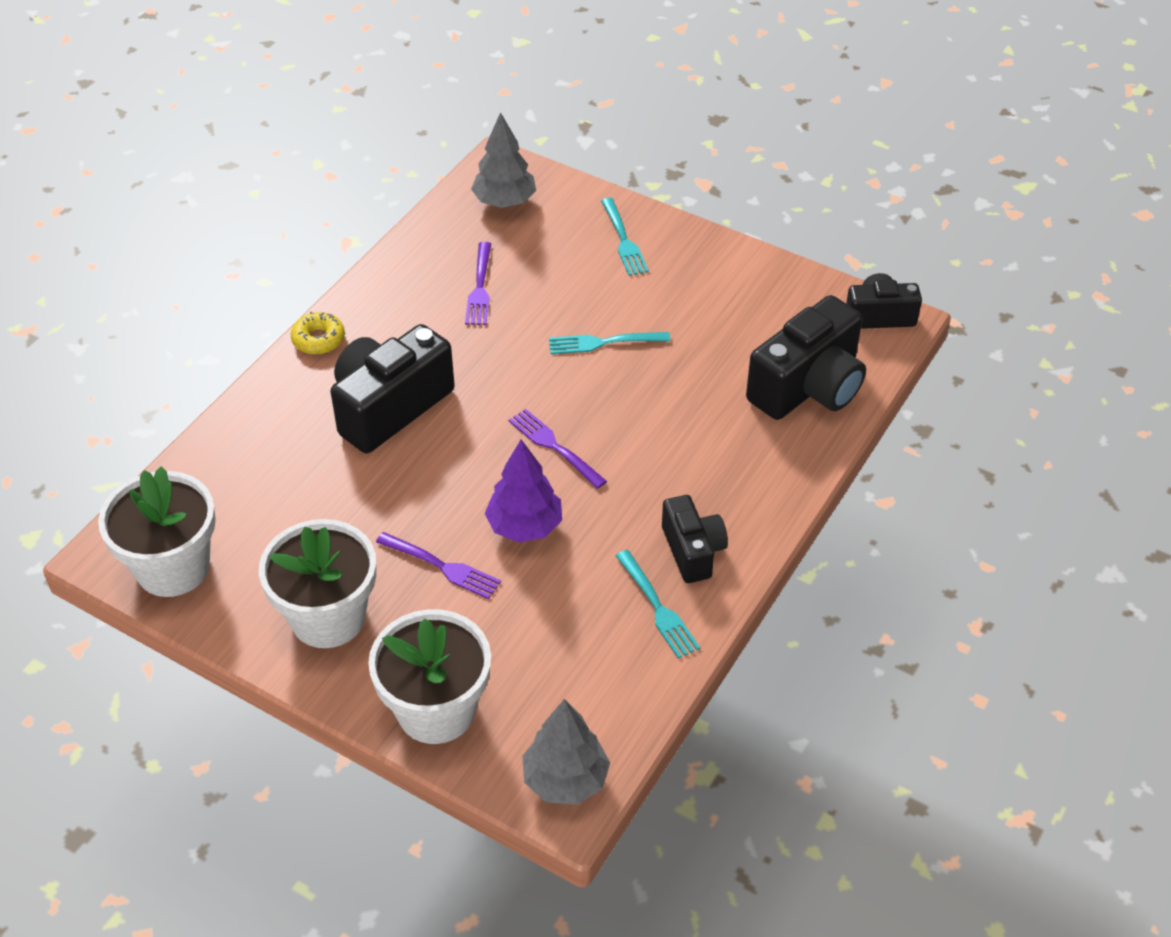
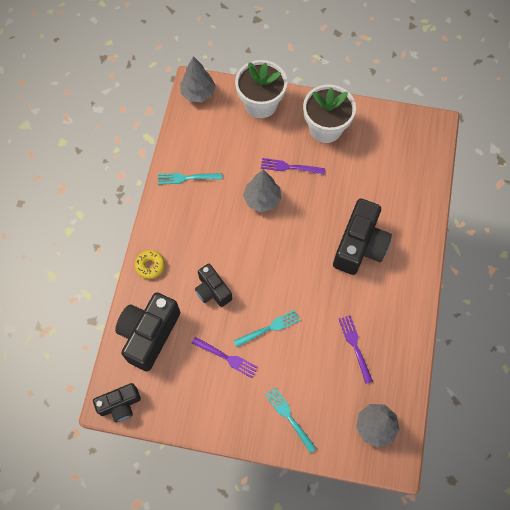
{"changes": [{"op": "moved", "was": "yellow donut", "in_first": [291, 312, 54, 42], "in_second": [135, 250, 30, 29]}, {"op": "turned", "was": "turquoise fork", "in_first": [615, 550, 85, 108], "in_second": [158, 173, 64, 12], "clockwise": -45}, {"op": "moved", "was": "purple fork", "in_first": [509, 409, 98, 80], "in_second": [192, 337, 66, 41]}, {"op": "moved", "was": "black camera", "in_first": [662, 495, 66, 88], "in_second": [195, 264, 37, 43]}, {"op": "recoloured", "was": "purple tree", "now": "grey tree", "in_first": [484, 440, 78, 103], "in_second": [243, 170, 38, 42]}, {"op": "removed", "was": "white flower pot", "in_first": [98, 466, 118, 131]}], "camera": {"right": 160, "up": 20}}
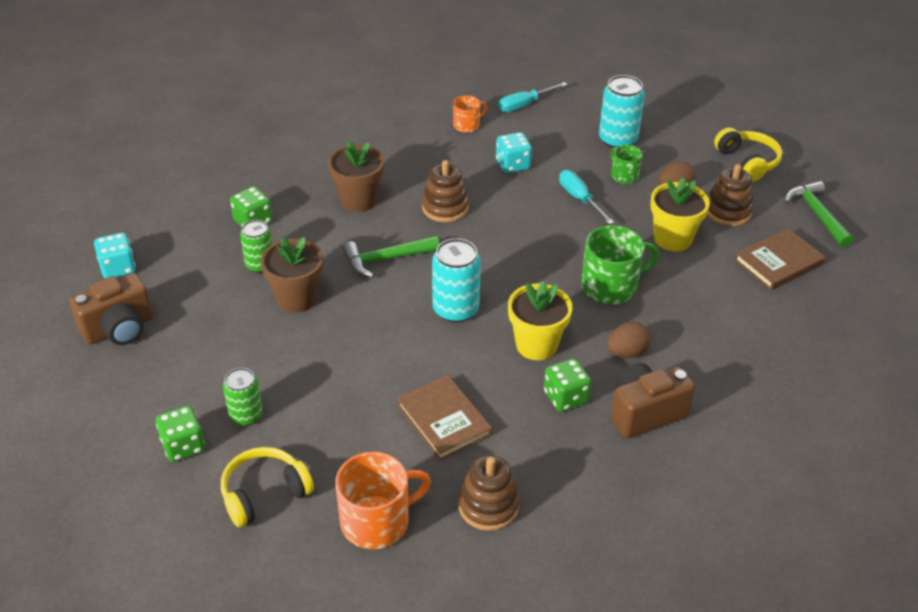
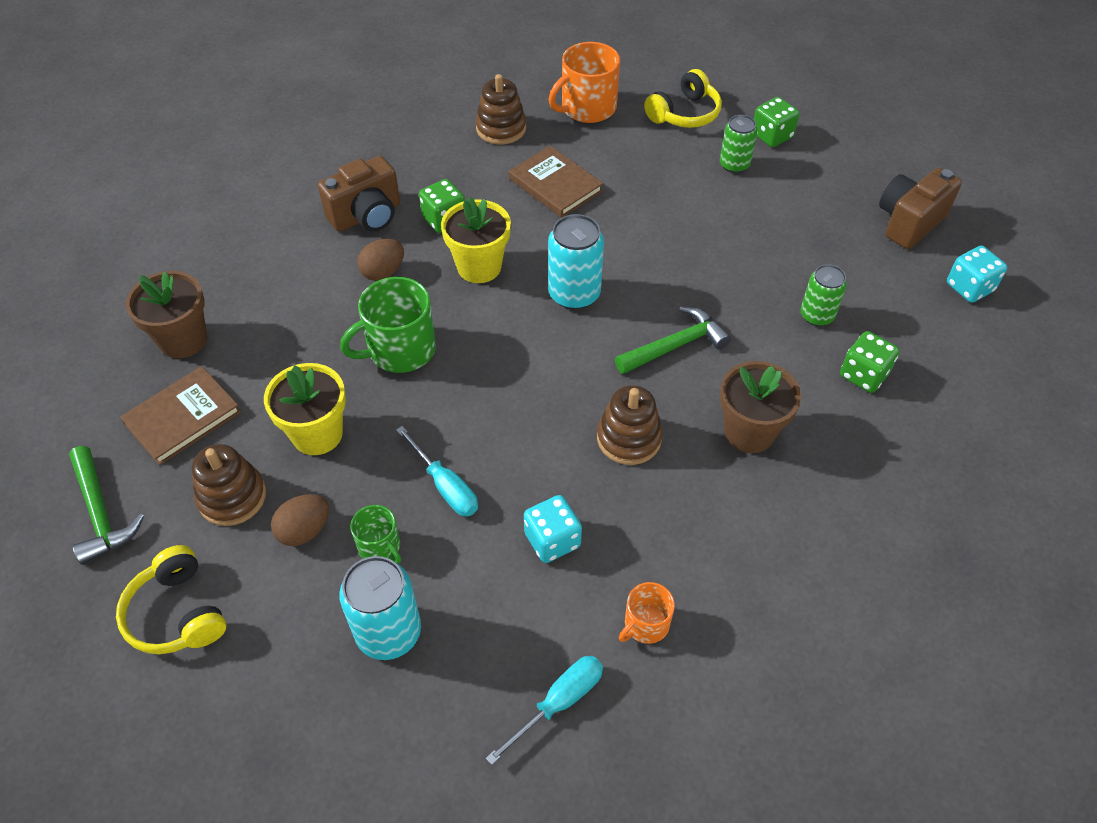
{"changes": [{"op": "moved", "was": "brown flower pot", "in_first": [261, 237, 62, 76], "in_second": [126, 271, 81, 87]}], "camera": {"right": 170, "up": 10}}
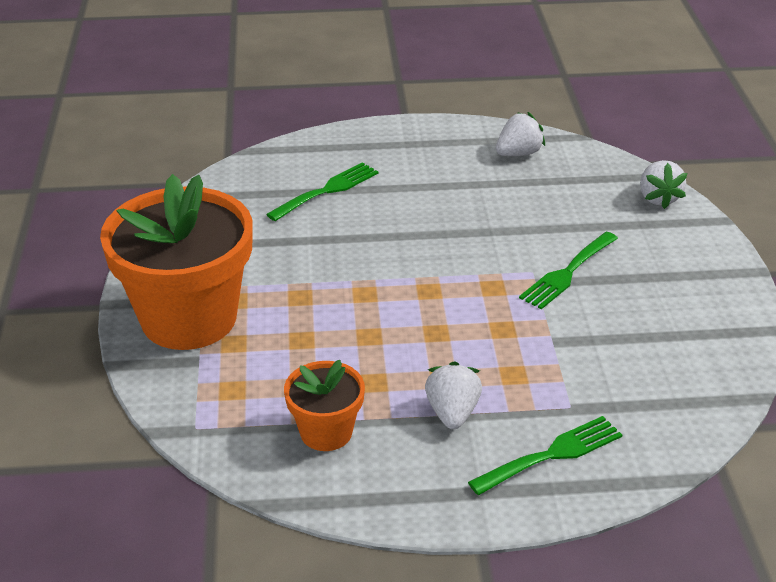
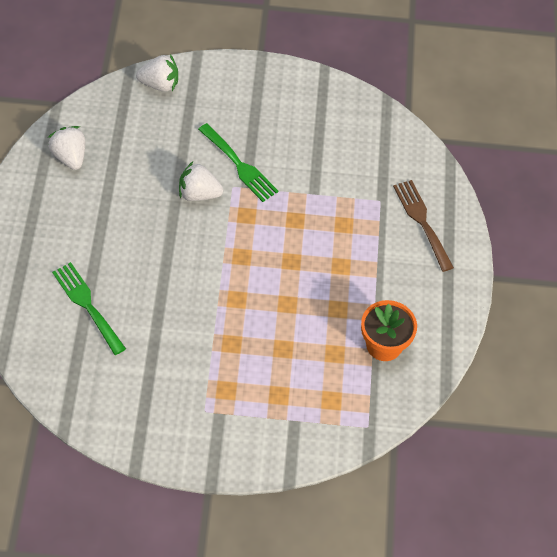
{"changes": [{"op": "moved", "was": "white strawberry", "in_first": [425, 361, 57, 68], "in_second": [179, 161, 44, 40]}, {"op": "recoloured", "was": "green fork", "now": "brown fork", "in_first": [468, 416, 154, 79], "in_second": [393, 180, 61, 92]}, {"op": "removed", "was": "orange flower pot", "in_first": [100, 174, 153, 176]}], "camera": {"right": -85, "up": 20}}
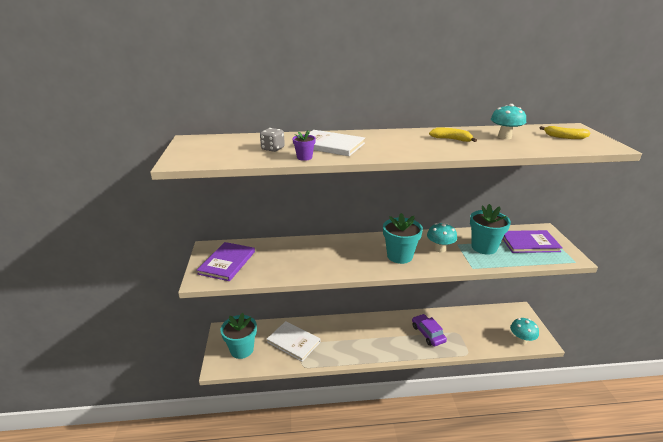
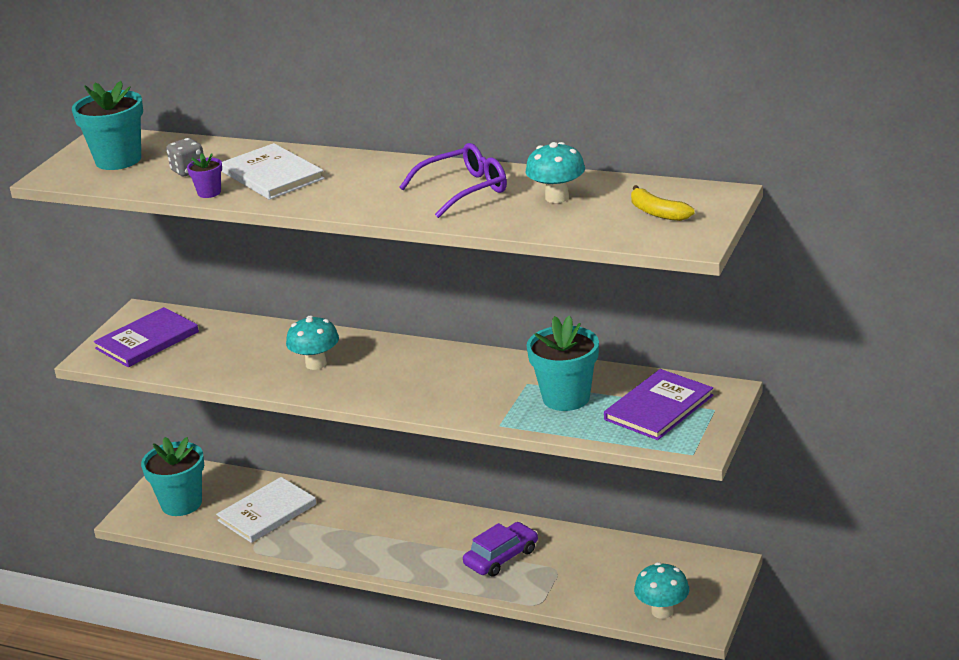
{"changes": [{"op": "moved", "was": "turquoise flower pot", "in_first": [383, 213, 40, 51], "in_second": [72, 81, 71, 89]}, {"op": "turned", "was": "white book", "in_first": [267, 321, 54, 41], "in_second": [216, 477, 100, 66], "clockwise": 75}, {"op": "moved", "was": "turquoise mushroom", "in_first": [427, 223, 30, 30], "in_second": [286, 316, 53, 54]}, {"op": "replaced", "was": "yellow banana", "now": "purple glasses", "in_first": [429, 128, 48, 14], "in_second": [399, 143, 108, 75]}, {"op": "turned", "was": "purple car", "in_first": [412, 314, 35, 32], "in_second": [463, 522, 75, 54], "clockwise": 45}, {"op": "turned", "was": "purple book", "in_first": [503, 230, 59, 23], "in_second": [604, 369, 109, 71], "clockwise": -75}], "camera": {"right": 30, "up": 0}}
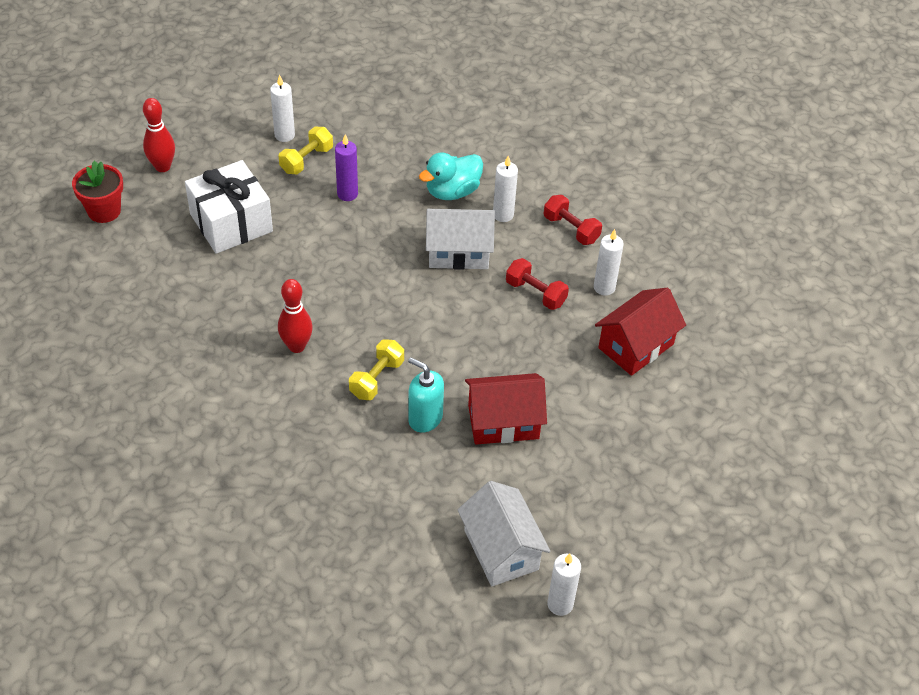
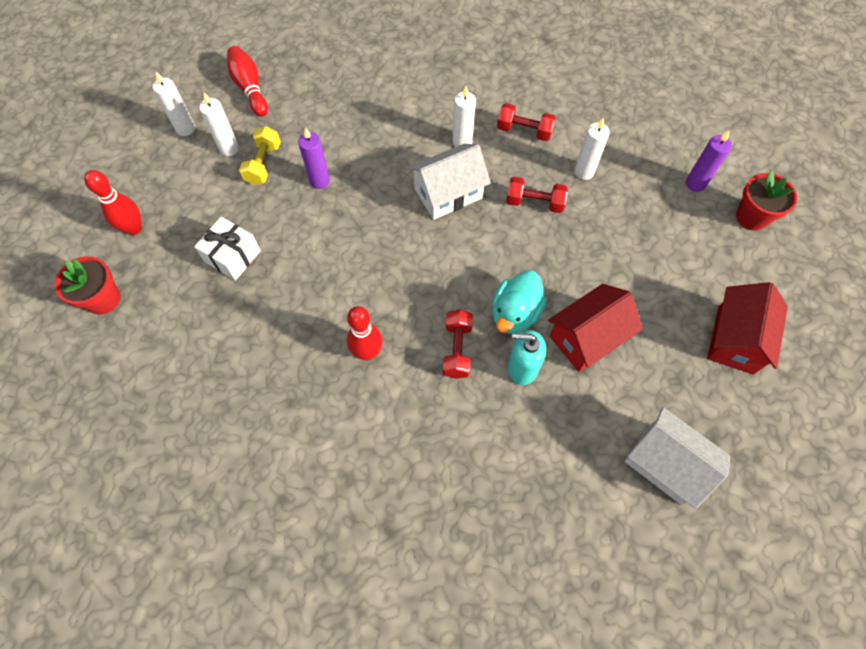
{"changes": [{"op": "moved", "was": "white candle", "in_first": [547, 553, 34, 63], "in_second": [153, 72, 42, 64]}, {"op": "resized", "was": "white gift", "in_first": [185, 160, 88, 94], "in_second": [194, 217, 67, 64], "ratio": 0.65}, {"op": "added", "now": "red bowling pin", "in_second": [227, 46, 41, 70]}, {"op": "recoloured", "was": "yellow dumbbell", "now": "red dumbbell", "in_first": [349, 339, 55, 61], "in_second": [442, 310, 31, 69]}, {"op": "moved", "was": "turquoise duck", "in_first": [419, 152, 64, 48], "in_second": [492, 270, 55, 64]}, {"op": "added", "now": "purple candle", "in_second": [686, 131, 46, 61]}, {"op": "moved", "was": "red house", "in_first": [595, 288, 91, 88], "in_second": [707, 282, 81, 92]}, {"op": "added", "now": "red flower pot", "in_second": [736, 171, 61, 60]}], "camera": {"right": -25, "up": 15}}
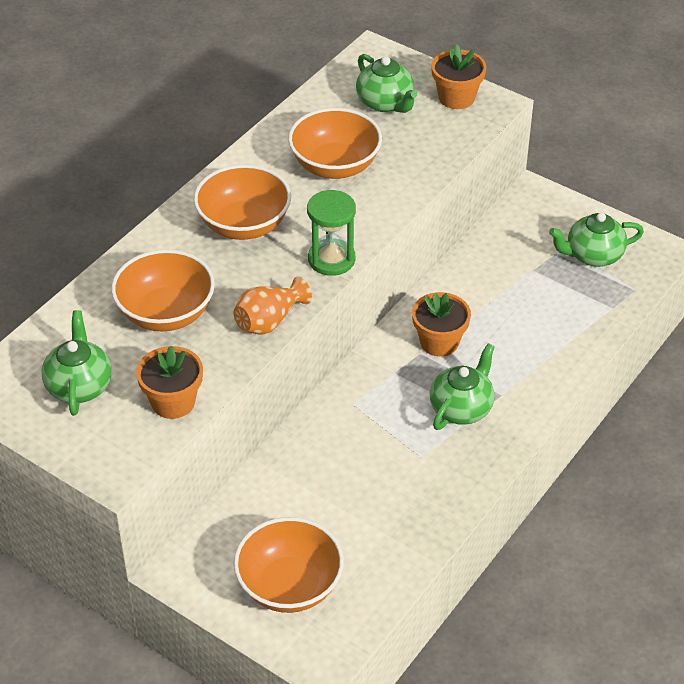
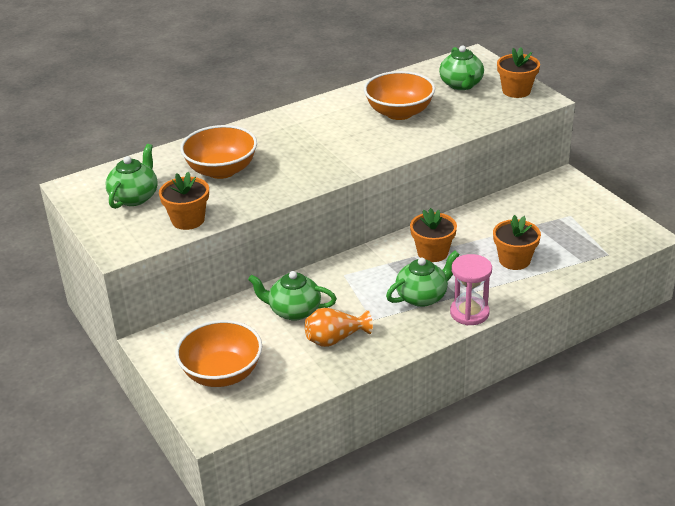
{"changes": [{"op": "moved", "was": "green teapot", "in_first": [549, 213, 95, 54], "in_second": [248, 271, 89, 50]}, {"op": "moved", "was": "orange vase", "in_first": [234, 277, 78, 58], "in_second": [305, 308, 68, 39]}, {"op": "added", "now": "pink hourglass", "in_second": [450, 254, 42, 71]}, {"op": "added", "now": "orange flower pot", "in_second": [493, 215, 48, 55]}, {"op": "removed", "was": "orange bowl", "in_first": [194, 165, 97, 75]}, {"op": "removed", "was": "green hourglass", "in_first": [307, 190, 49, 86]}], "camera": {"right": 25, "up": -10}}
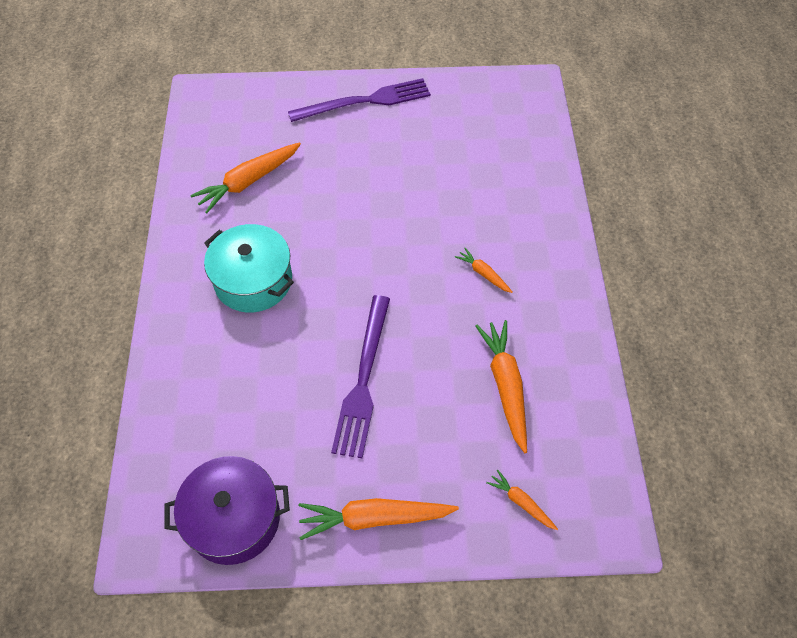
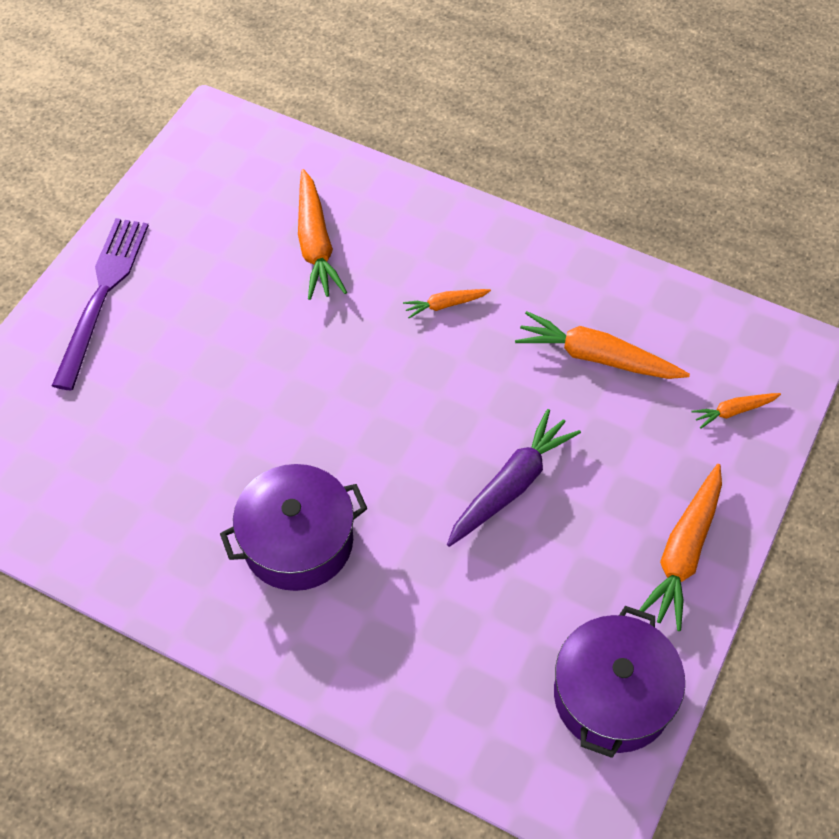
{"changes": [{"op": "recoloured", "was": "turquoise pot", "now": "purple pot", "in_first": [204, 224, 90, 89], "in_second": [220, 464, 147, 127]}, {"op": "moved", "was": "orange carrot", "in_first": [190, 142, 111, 71], "in_second": [298, 169, 49, 131]}, {"op": "replaced", "was": "purple fork", "now": "purple carrot", "in_first": [331, 295, 59, 163], "in_second": [447, 409, 134, 138]}], "camera": {"right": -60, "up": 0}}
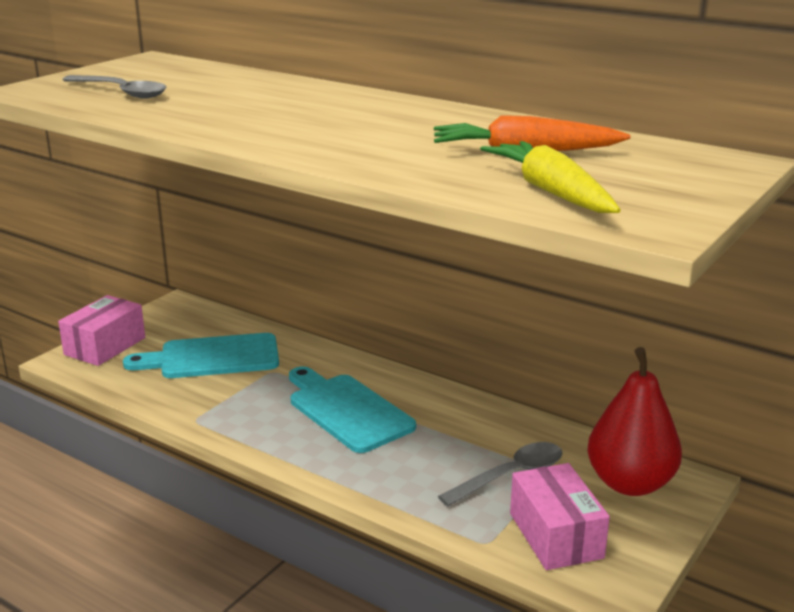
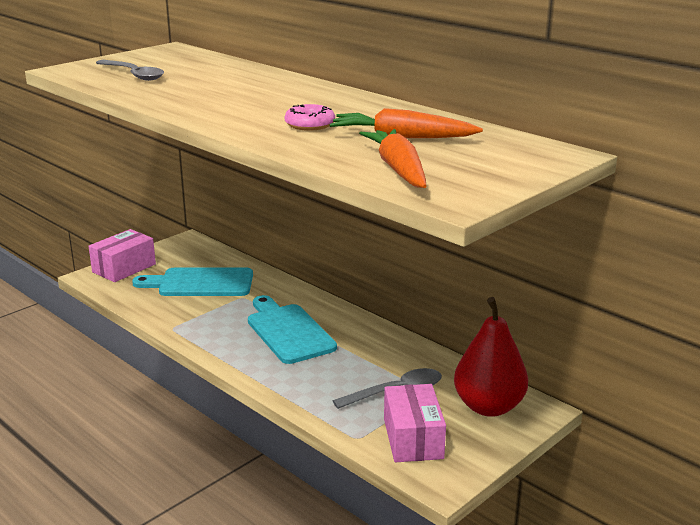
{"changes": [{"op": "added", "now": "pink donut", "in_second": [285, 104, 50, 27]}, {"op": "recoloured", "was": "yellow carrot", "now": "orange carrot", "in_first": [480, 141, 141, 72], "in_second": [359, 129, 67, 59]}], "camera": {"right": 10, "up": 0}}
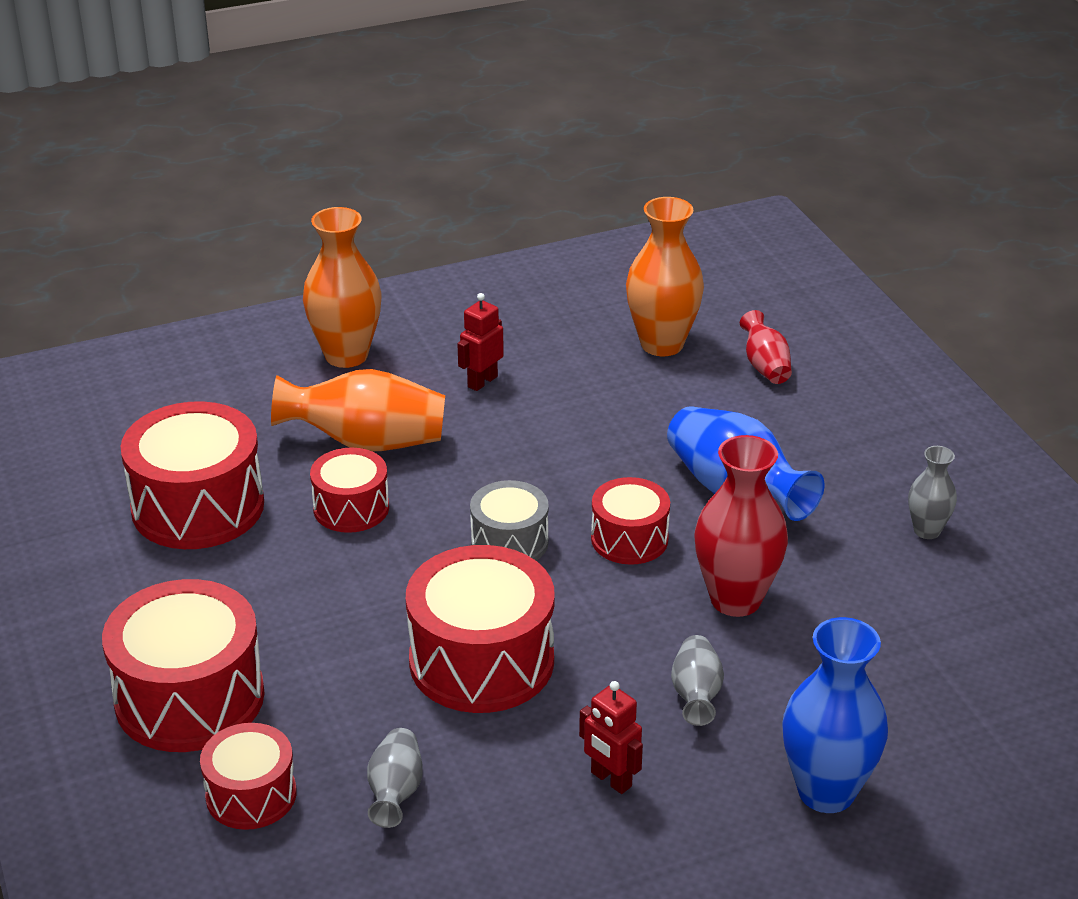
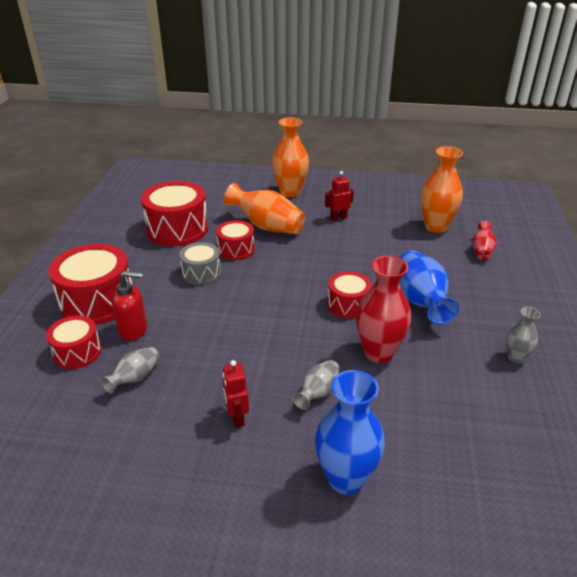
{"changes": [{"op": "added", "now": "red soap dispenser", "in_second": [112, 271, 35, 70]}, {"op": "moved", "was": "grey drum", "in_first": [470, 480, 79, 81], "in_second": [179, 242, 42, 43]}, {"op": "removed", "was": "red drum", "in_first": [406, 545, 149, 168]}], "camera": {"right": 30, "up": 0}}
